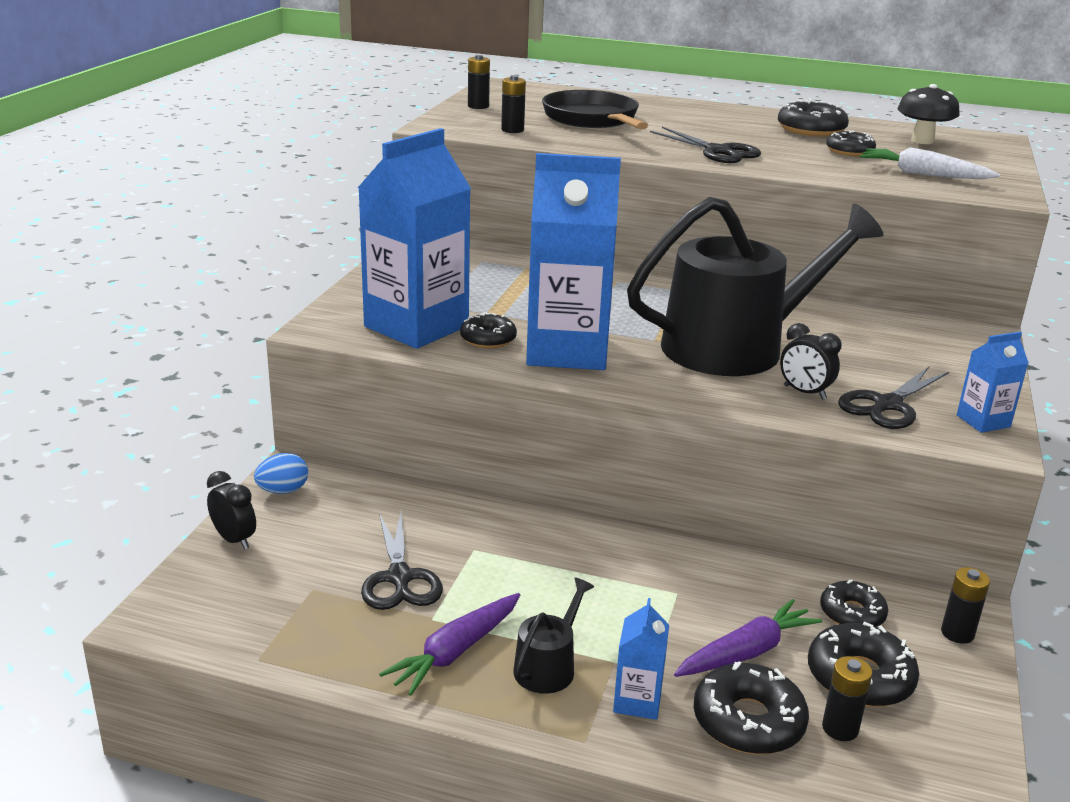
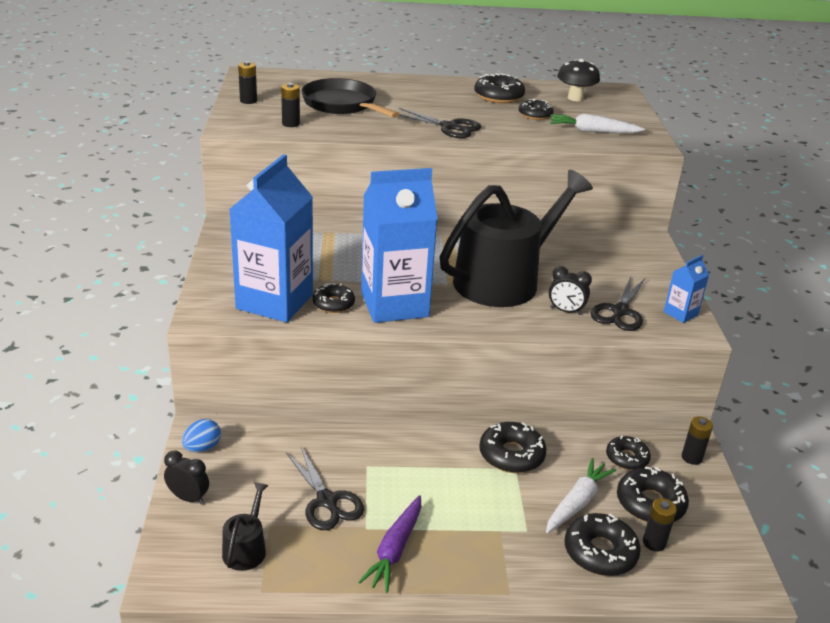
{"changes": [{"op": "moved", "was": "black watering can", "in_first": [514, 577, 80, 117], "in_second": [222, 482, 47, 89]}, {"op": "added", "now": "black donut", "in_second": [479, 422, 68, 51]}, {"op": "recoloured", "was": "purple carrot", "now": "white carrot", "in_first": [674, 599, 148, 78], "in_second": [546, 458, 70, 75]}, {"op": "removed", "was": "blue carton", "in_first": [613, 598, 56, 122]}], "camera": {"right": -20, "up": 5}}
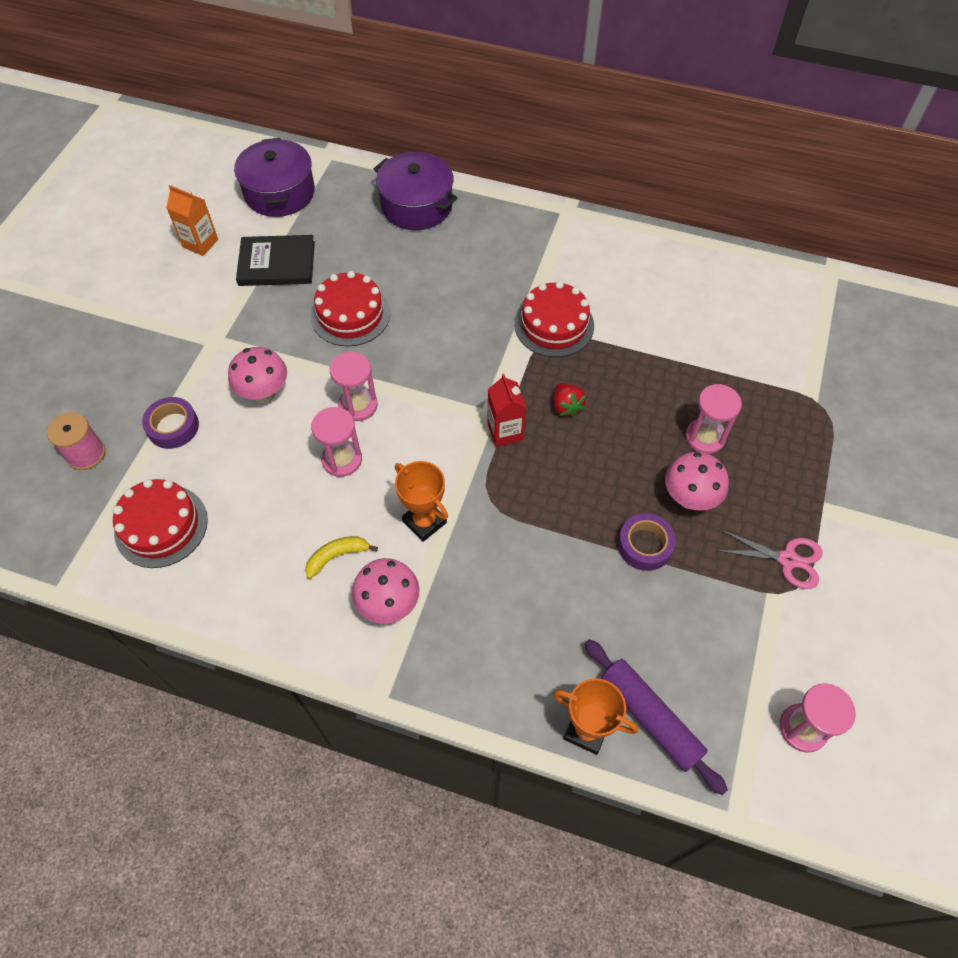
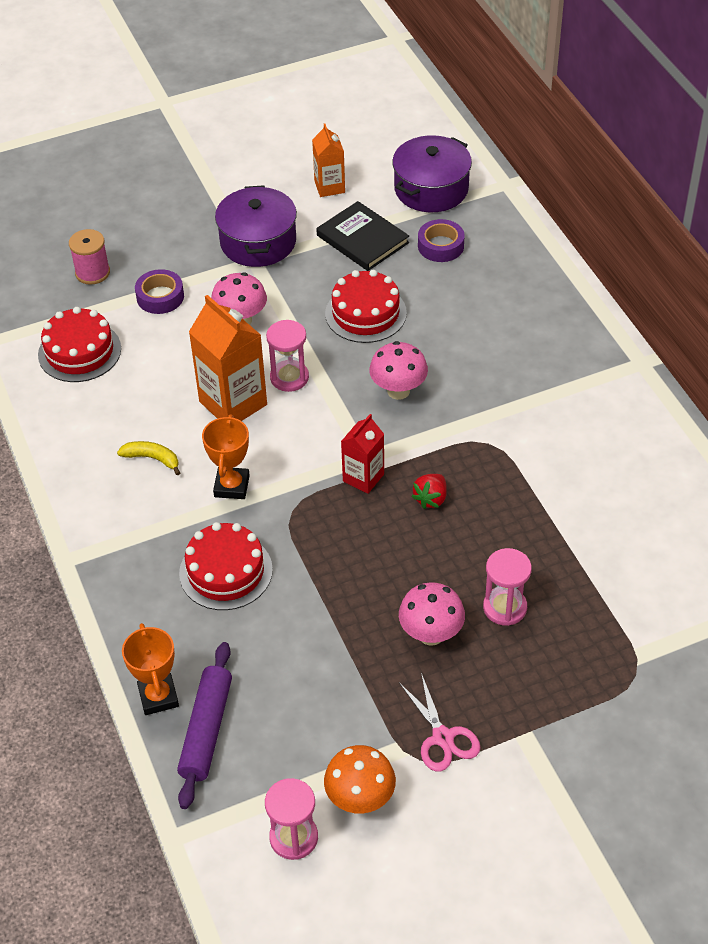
{"changes": [{"op": "moved", "was": "red cake", "in_first": [514, 281, 80, 76], "in_second": [179, 522, 94, 88]}, {"op": "replaced", "was": "pink hourglass", "now": "orange carton", "in_first": [311, 407, 51, 70], "in_second": [189, 295, 78, 126]}, {"op": "moved", "was": "purple pot", "in_first": [374, 152, 84, 78], "in_second": [215, 185, 82, 82]}, {"op": "added", "now": "orange mushroom", "in_second": [324, 745, 72, 69]}, {"op": "moved", "was": "pink mushroom", "in_first": [352, 558, 68, 66], "in_second": [369, 341, 59, 59]}, {"op": "moved", "was": "purple tape", "in_first": [618, 513, 58, 58], "in_second": [418, 219, 47, 43]}], "camera": {"right": 50, "up": -10}}
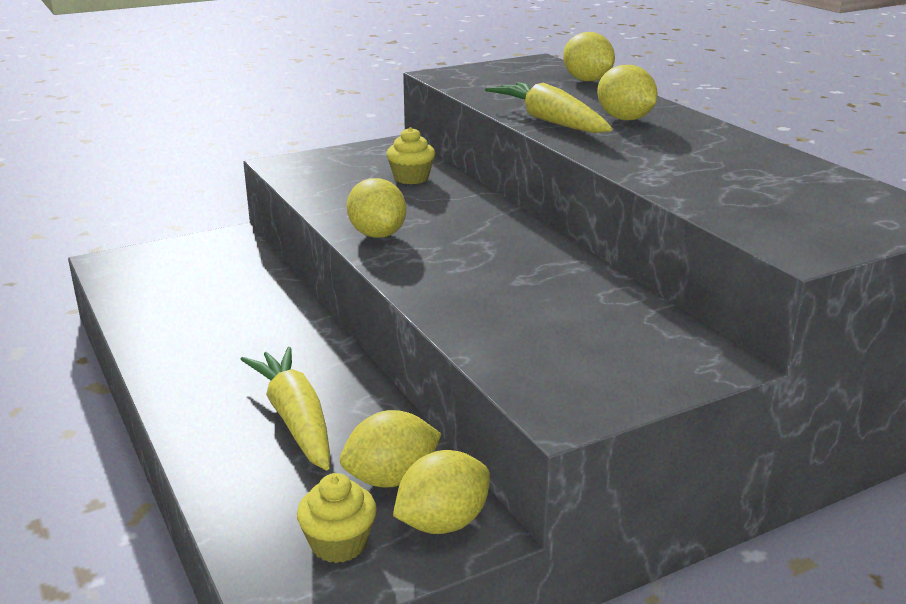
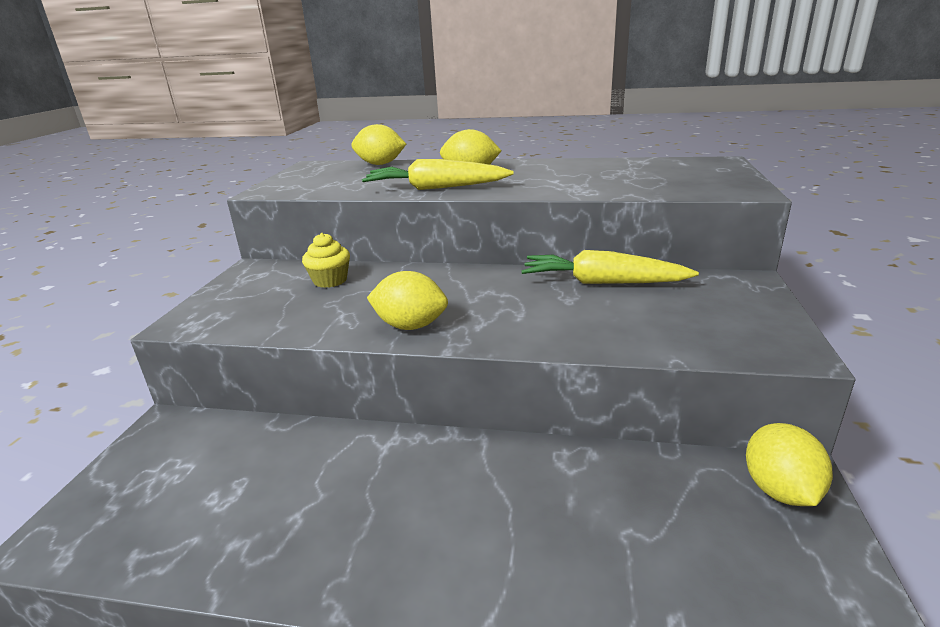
{"changes": [{"op": "moved", "was": "yellow carrot", "in_first": [240, 347, 90, 124], "in_second": [521, 250, 178, 34]}, {"op": "removed", "was": "yellow cupcake", "in_first": [297, 473, 80, 90]}, {"op": "removed", "was": "yellow lemon", "in_first": [340, 410, 101, 78]}], "camera": {"right": -50, "up": 0}}
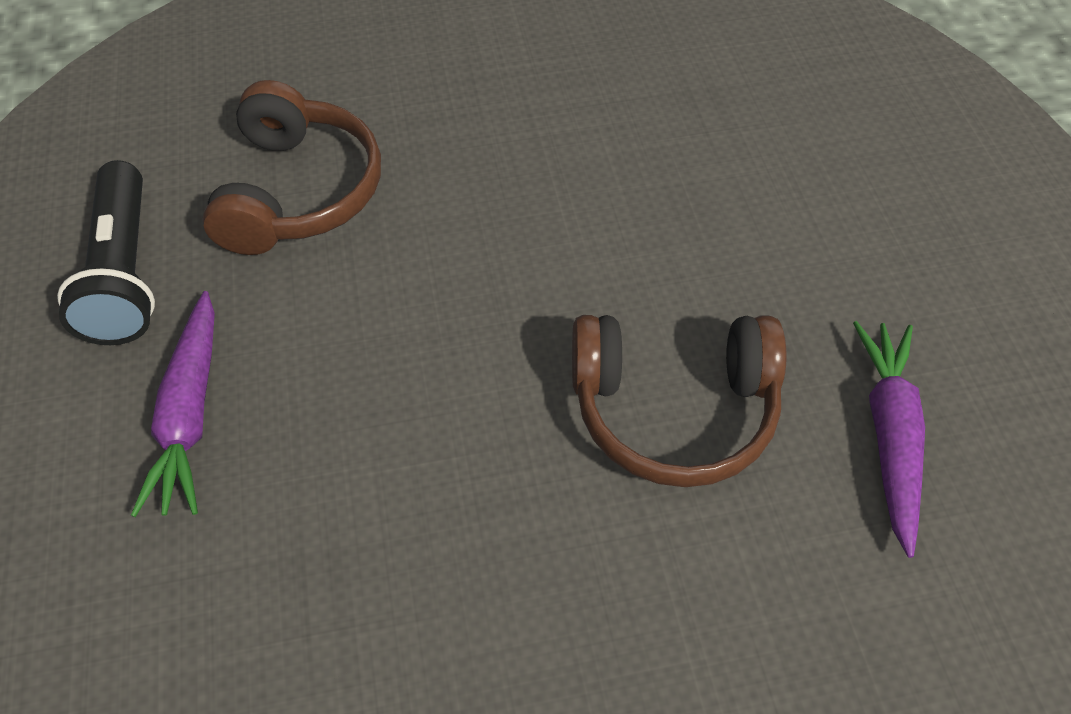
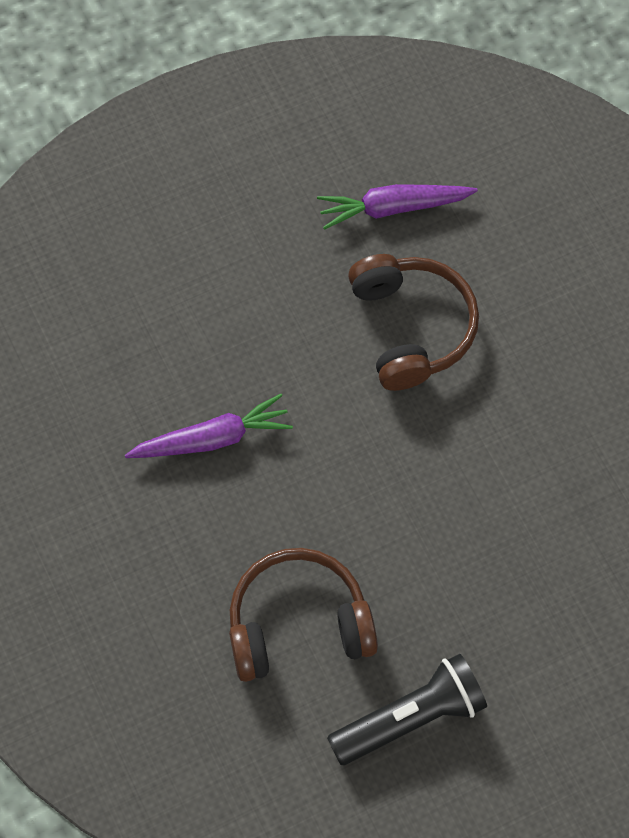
{"changes": [{"op": "moved", "was": "purple carrot", "in_first": [131, 291, 84, 226], "in_second": [125, 393, 168, 65]}], "camera": {"right": -105, "up": 10}}
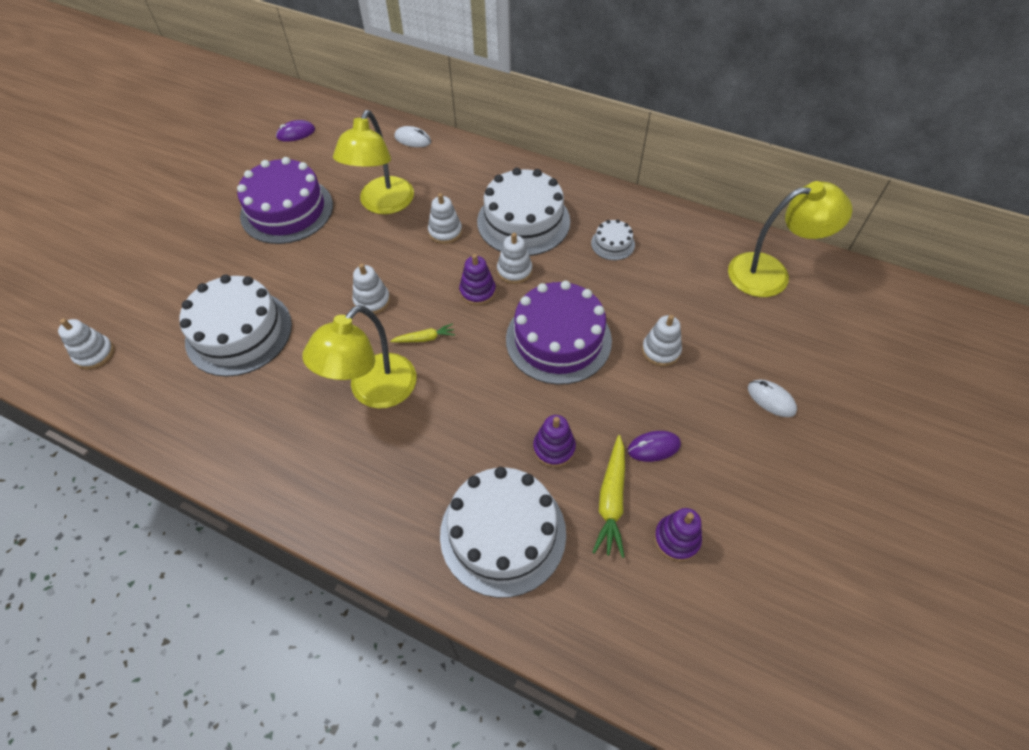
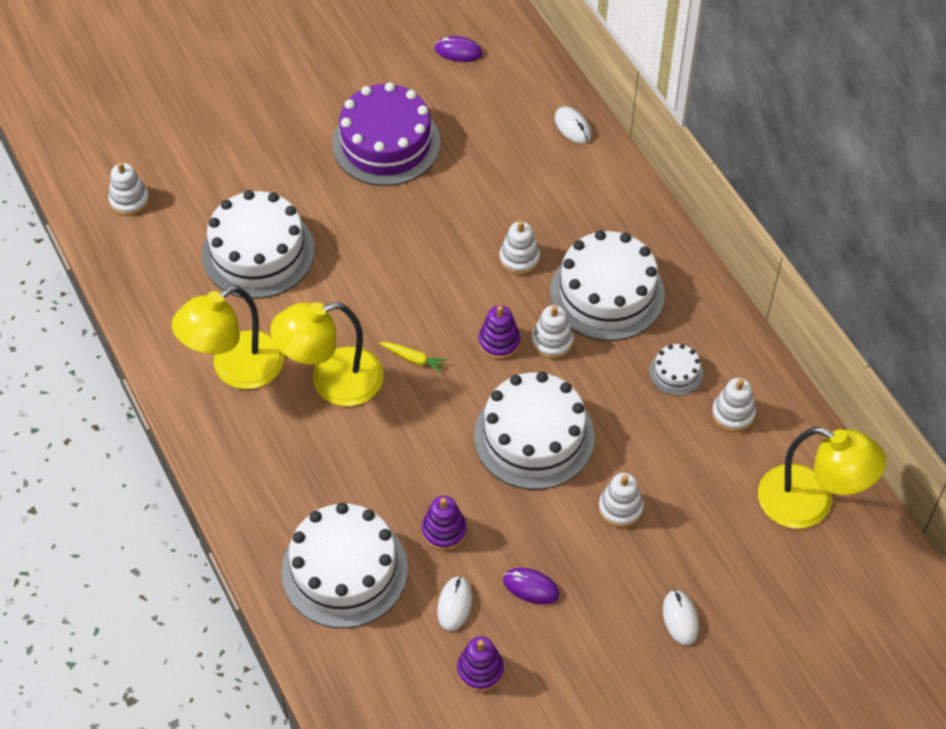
{"changes": [{"op": "moved", "was": "yellow lamp", "in_first": [333, 110, 81, 104], "in_second": [172, 286, 112, 103]}, {"op": "replaced", "was": "yellow carrot", "now": "white mouse", "in_first": [592, 435, 33, 123], "in_second": [437, 576, 35, 55]}, {"op": "recoloured", "was": "purple cake", "now": "white cake", "in_first": [506, 281, 106, 104], "in_second": [474, 372, 120, 118]}, {"op": "moved", "was": "white stacking toy", "in_first": [352, 264, 38, 50], "in_second": [712, 378, 44, 54]}], "camera": {"right": 35, "up": 0}}
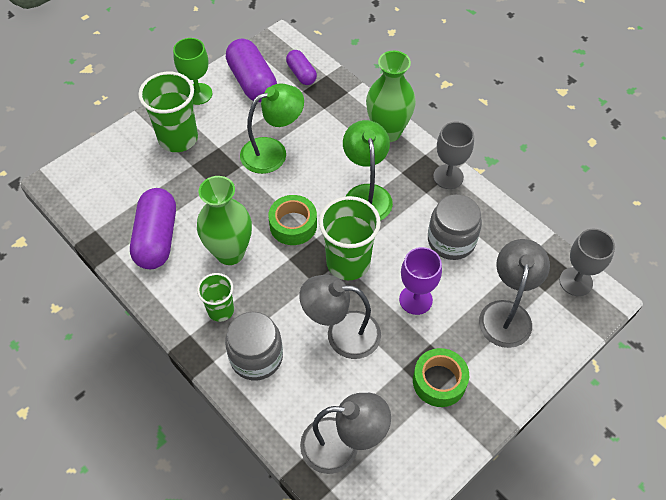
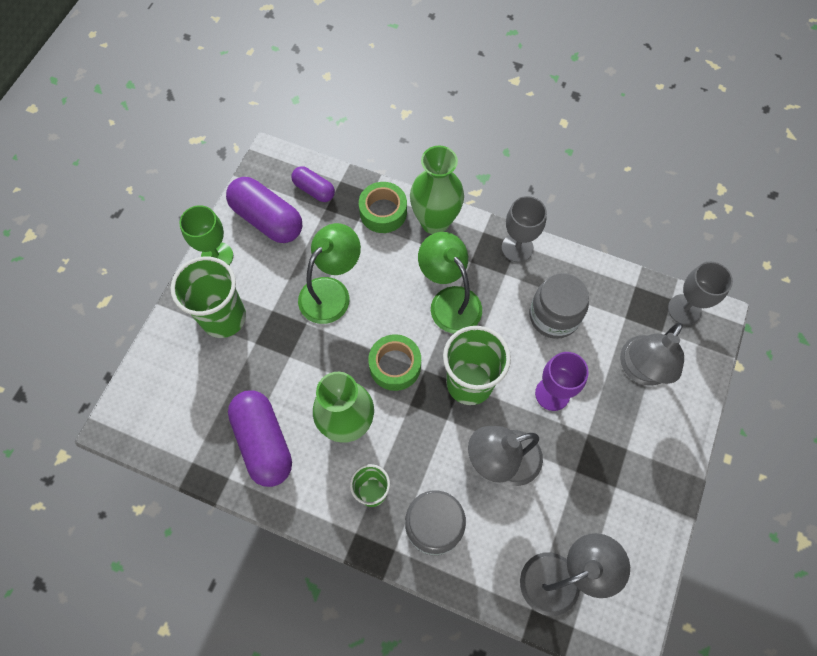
{"changes": [{"op": "moved", "was": "green tape", "in_first": [413, 348, 56, 59], "in_second": [359, 182, 48, 51]}, {"op": "turned", "was": "grey lamp", "in_first": [479, 239, 71, 109], "in_second": [620, 323, 64, 63], "clockwise": -135}], "camera": {"right": -25, "up": 10}}
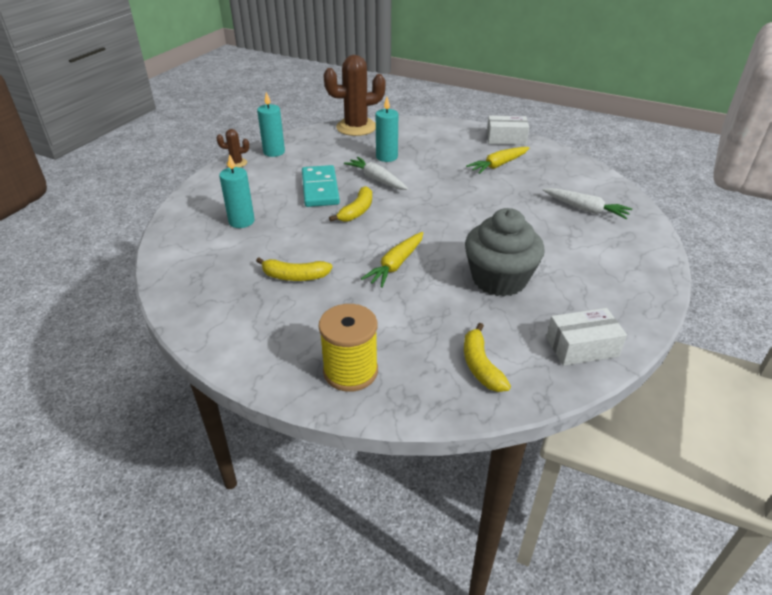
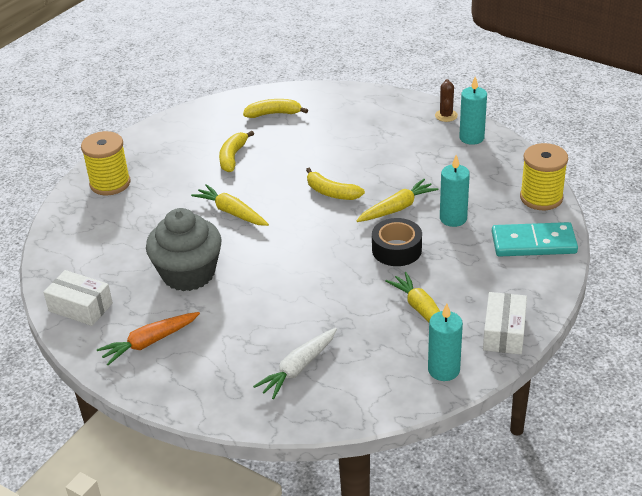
{"changes": [{"op": "turned", "was": "white box", "in_first": [546, 308, 81, 58], "in_second": [43, 270, 70, 56], "clockwise": -60}, {"op": "added", "now": "orange carrot", "in_second": [97, 312, 103, 53]}, {"op": "moved", "was": "yellow banana", "in_first": [464, 323, 47, 69], "in_second": [243, 99, 65, 19]}, {"op": "recoloured", "was": "white carrot", "now": "yellow carrot", "in_first": [344, 157, 64, 33], "in_second": [356, 179, 82, 43]}, {"op": "added", "now": "black tape", "in_second": [372, 218, 50, 48]}, {"op": "moved", "was": "turquoise candle", "in_first": [219, 154, 36, 74], "in_second": [428, 303, 35, 78]}, {"op": "moved", "was": "turquoise domino", "in_first": [302, 165, 38, 42], "in_second": [492, 222, 86, 35]}, {"op": "replaced", "was": "brown cactus", "now": "yellow spool", "in_first": [324, 55, 62, 81], "in_second": [520, 143, 48, 67]}], "camera": {"right": 100, "up": 0}}
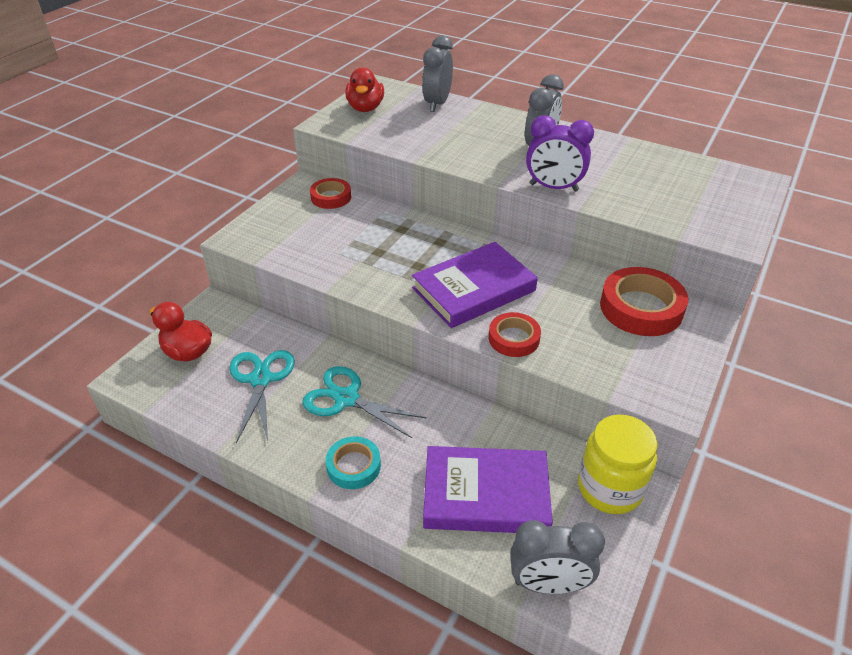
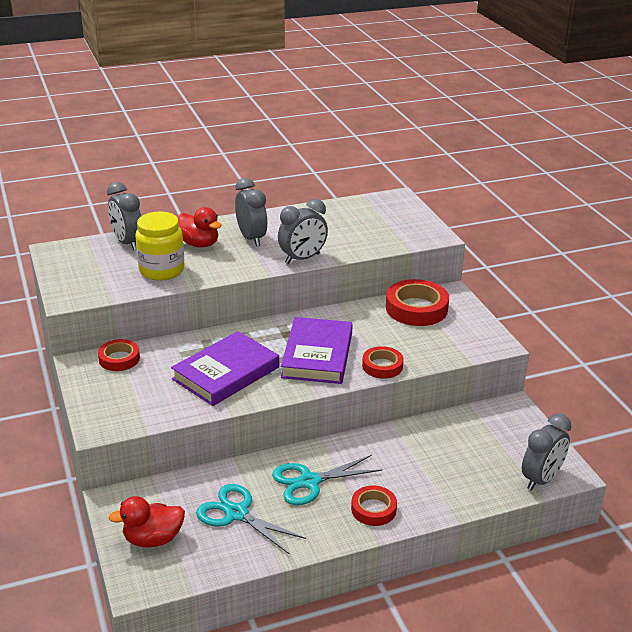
{"changes": [{"op": "moved", "was": "yellow jar", "in_first": [578, 415, 80, 99], "in_second": [135, 212, 50, 69]}, {"op": "moved", "was": "purple book", "in_first": [423, 446, 130, 87], "in_second": [171, 331, 108, 75]}, {"op": "moved", "was": "red duck", "in_first": [345, 67, 39, 45], "in_second": [177, 207, 45, 41]}, {"op": "recoloured", "was": "purple clock", "now": "grey clock", "in_first": [526, 115, 68, 76], "in_second": [278, 199, 50, 65]}, {"op": "recoloured", "was": "turquoise tape", "now": "red tape", "in_first": [326, 436, 55, 53], "in_second": [351, 486, 46, 40]}], "camera": {"right": -50, "up": -10}}
